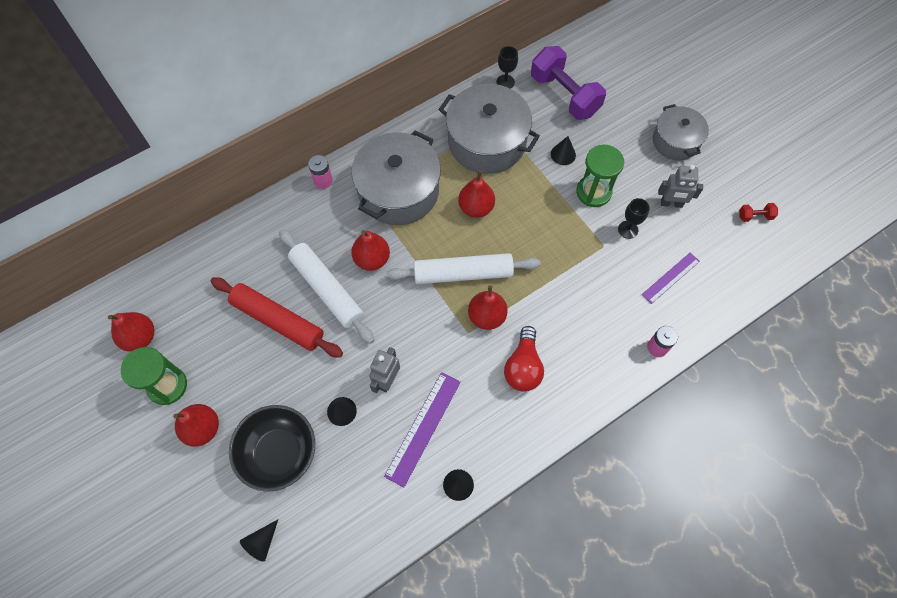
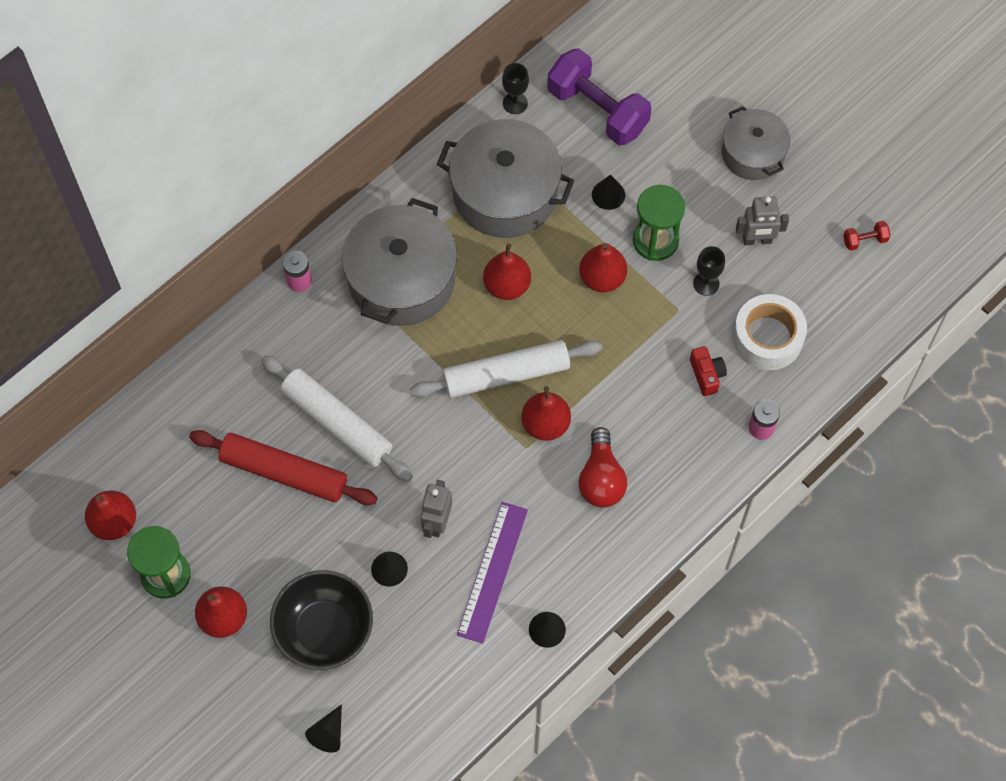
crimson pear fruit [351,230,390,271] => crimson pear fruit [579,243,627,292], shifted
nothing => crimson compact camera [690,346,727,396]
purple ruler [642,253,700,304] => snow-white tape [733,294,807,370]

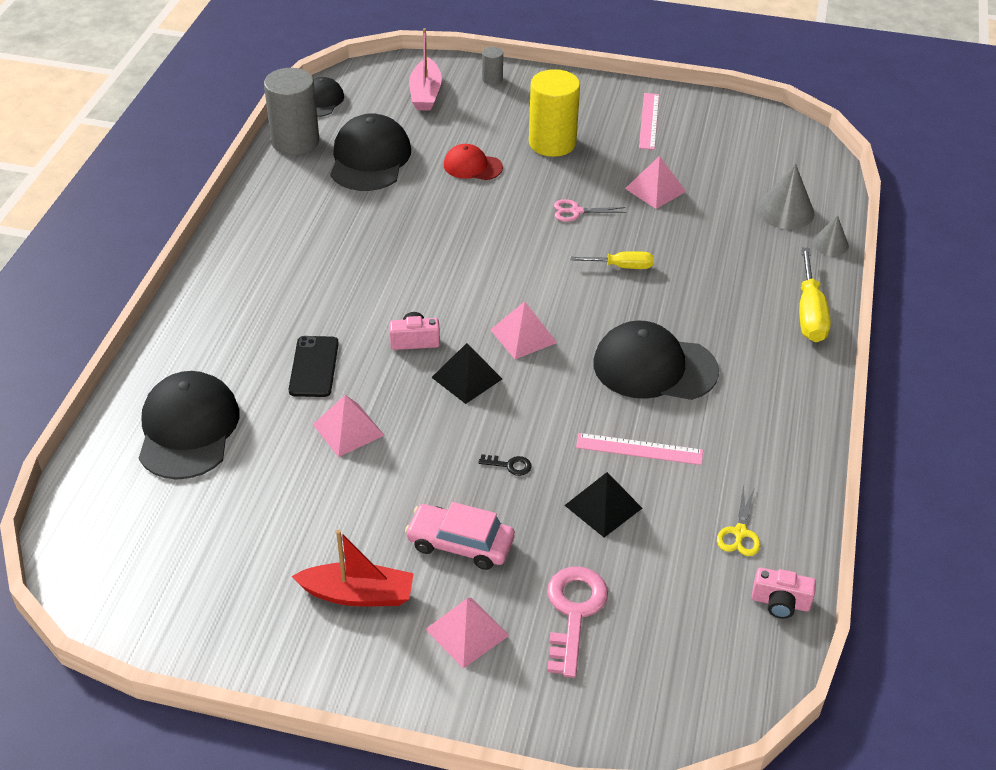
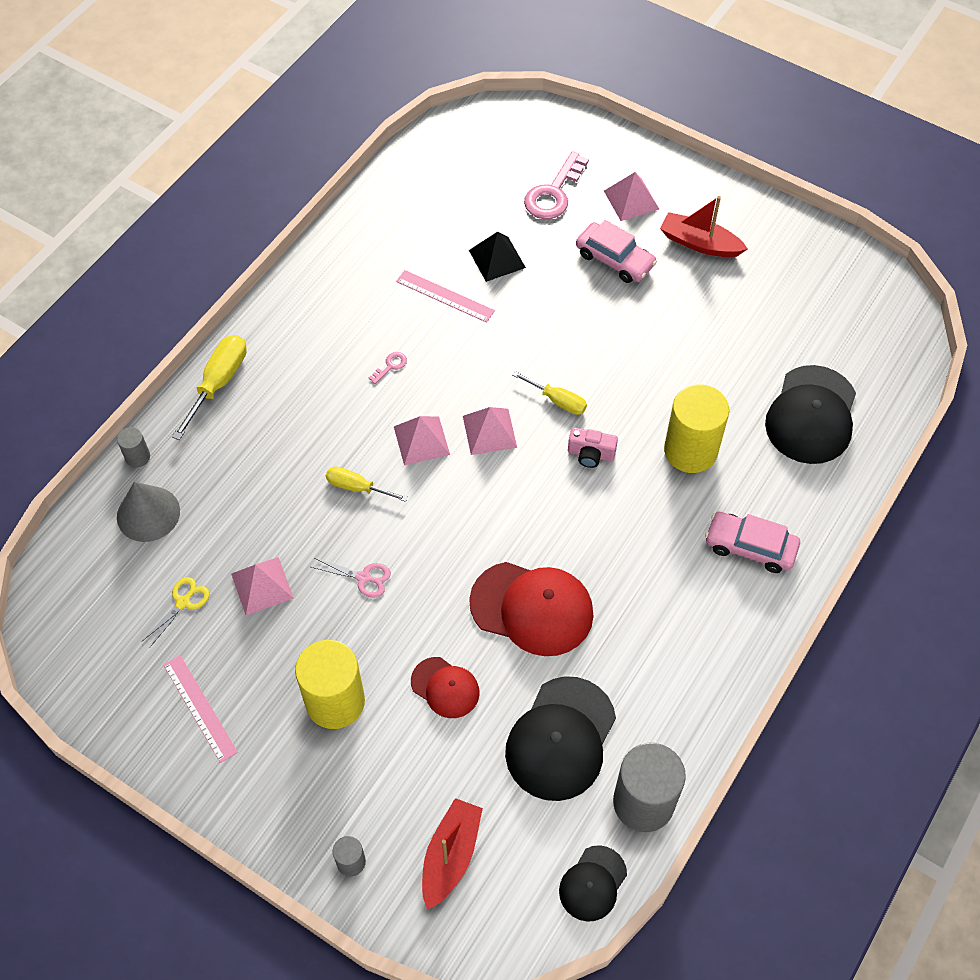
gray solid cone [812,215,849,256] => gray cylinder [117,427,150,467]
golden scissors [717,485,760,556] => golden scissors [142,577,210,647], shifted
pink ruler [639,93,659,150] => pink ruler [163,655,238,763], 60 degrees counterclockwise
jet-black baseball cap [593,320,719,400] => pink door key [369,352,407,384]
pink pyramid [313,395,385,457] => pink pyramid [394,416,450,465], shifted
pink toy boat [409,28,442,111] => crimson toy boat [422,798,483,910]
nothing => crimson baseball cap [469,562,594,656]
jet-black pyramid [431,343,502,404] => golden screwdriver [513,371,587,415]
jet-black mobile phone [289,336,339,397] => golden cylinder [664,384,729,473]
nothing => pink car [705,512,800,573]
jet-black door key [478,454,532,476] => nothing
pink compact camera [752,568,816,619] => nothing

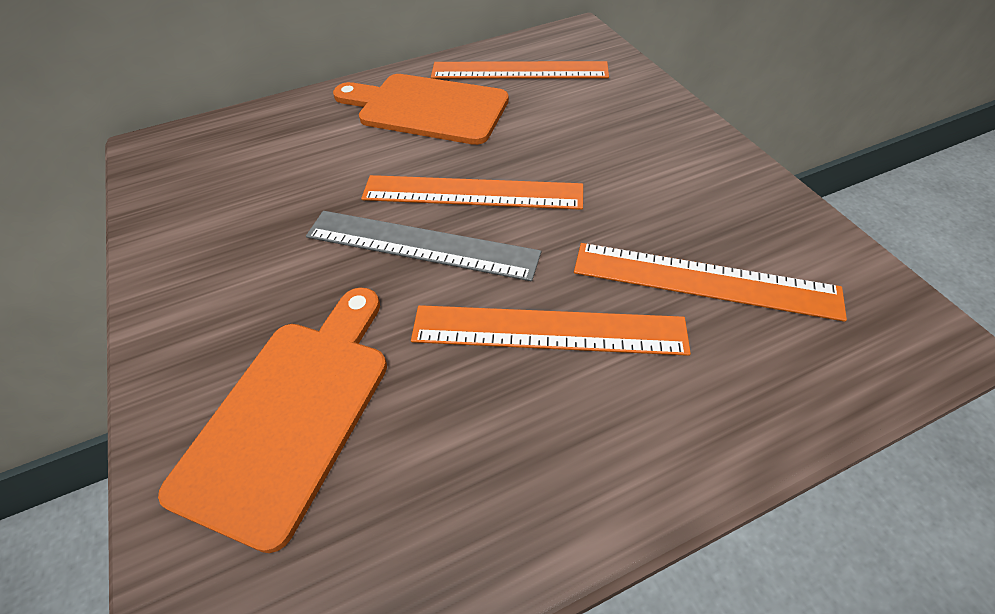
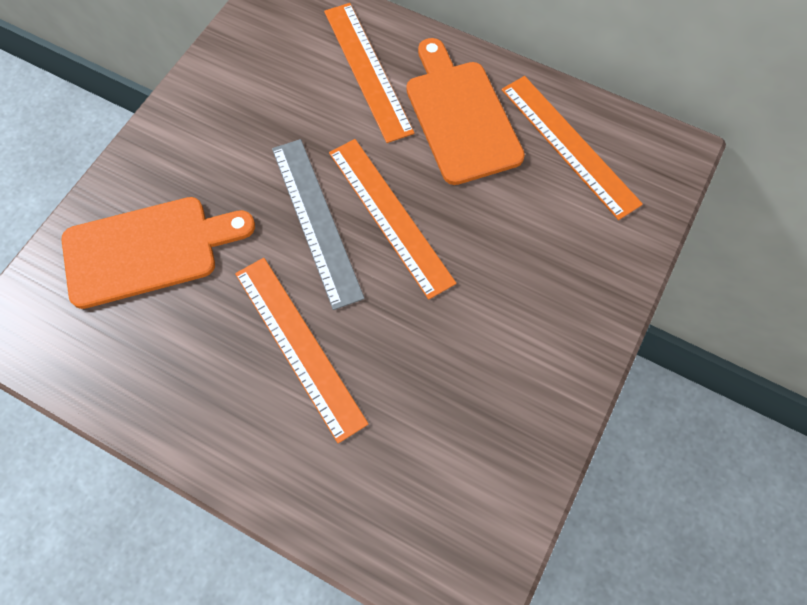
orange-coloured ruler [574,243,847,322] => orange-coloured ruler [324,3,414,143], shifted

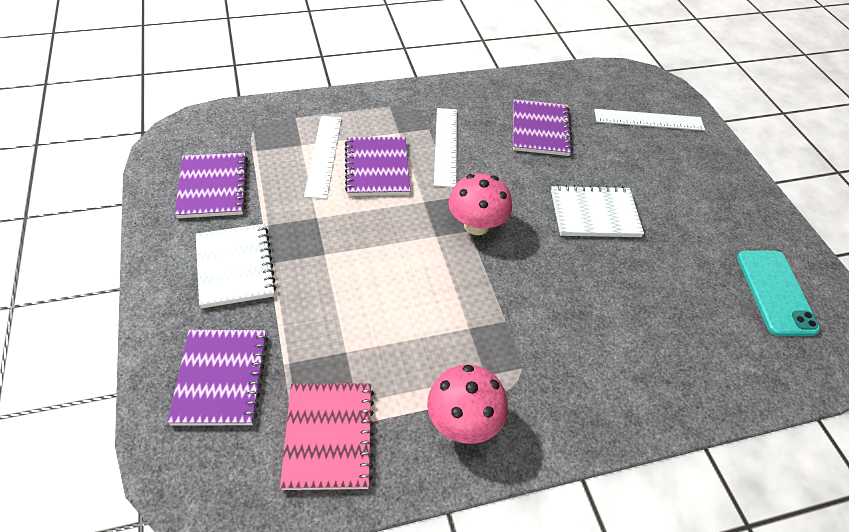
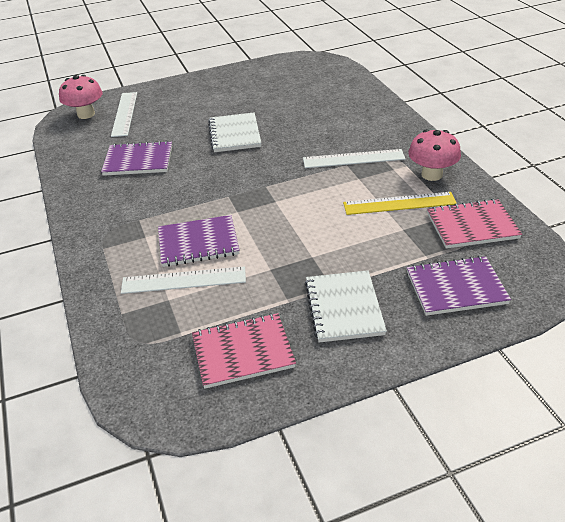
pink toadstool [448,174,512,235] => pink toadstool [59,75,103,119], shifted
purple exercise book [175,153,248,218] => pink exercise book [192,313,296,389]
snow-white ruler [434,108,457,188] => snow-white ruler [303,149,405,168], shifted
snow-white exercise book [196,224,276,308] => snow-white exercise book [305,270,387,342], 75 degrees counterclockwise
nothing => golden ruler [343,192,457,215]
teal mobile phone [737,250,820,336] => nothing

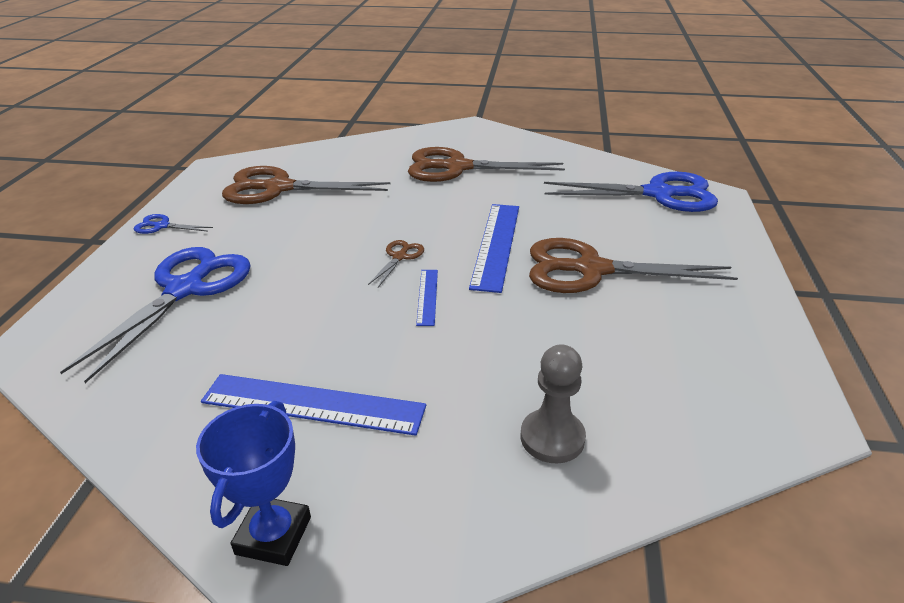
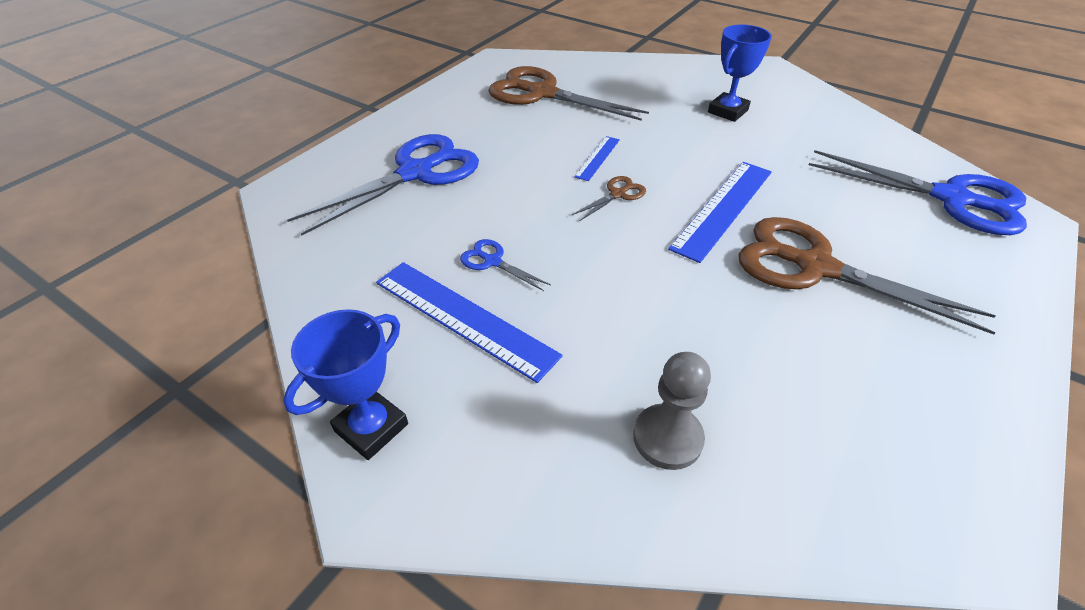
royal blue scissors [134,214,213,234] => royal blue scissors [460,239,551,291], shifted
royal blue ruler [416,270,438,326] => royal blue ruler [574,136,620,181], shifted
dark brown scissors [408,147,565,182] => royal blue prize cup [708,24,772,122]

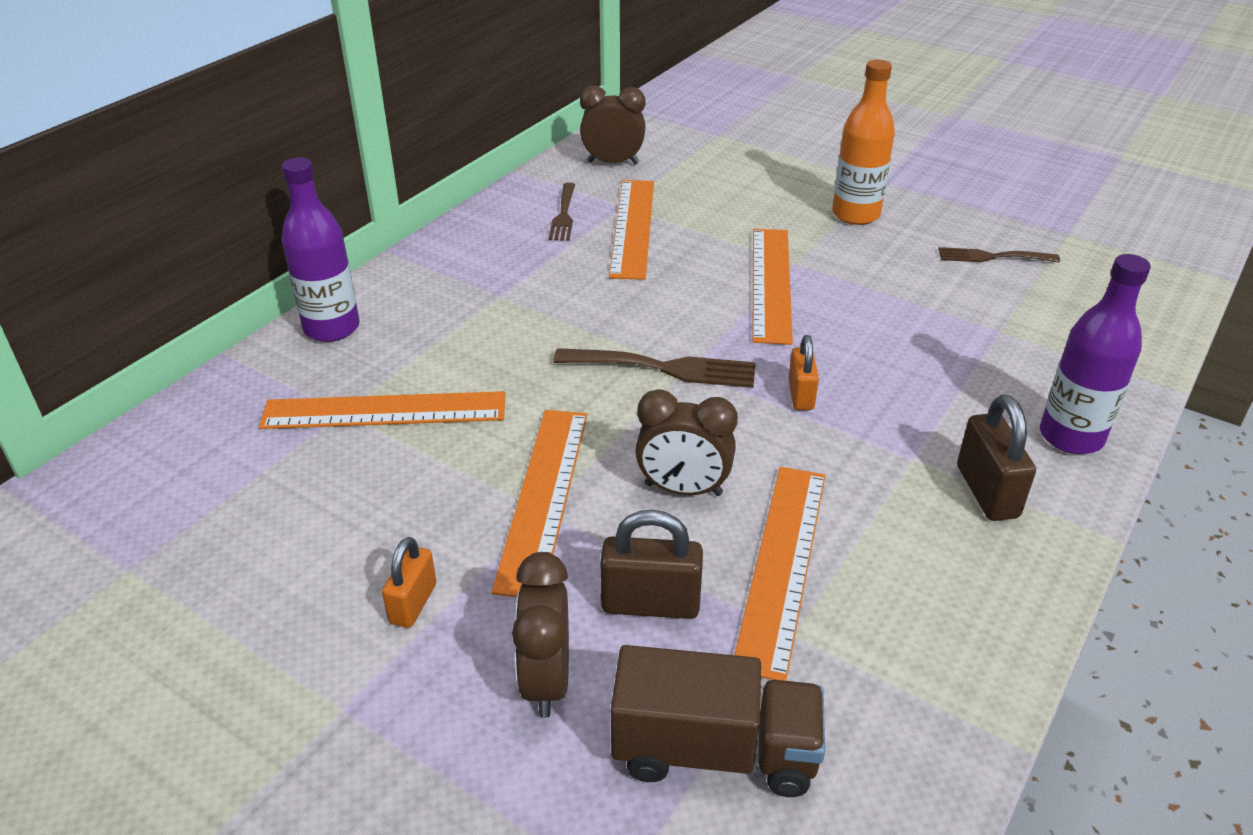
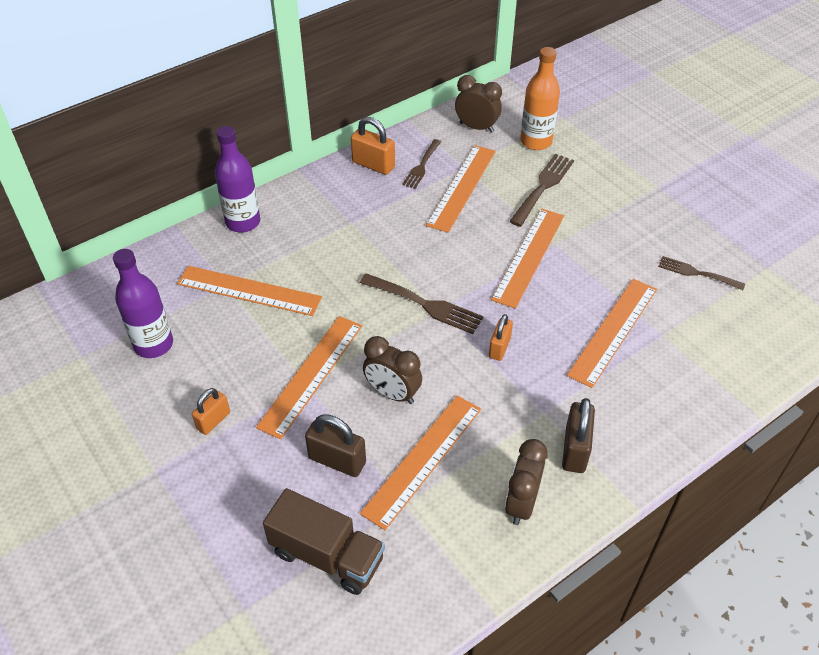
purple flask [1040,254,1151,454] => purple flask [113,249,173,358], shifted
nothing => orange-coloured small lock [351,117,395,175]
dark brown bedside clock [512,552,569,718] => dark brown bedside clock [505,439,548,525], shifted
nothing => dark brown table fork [509,154,574,227]
orange-coloured flask [832,59,895,225] => orange-coloured flask [520,47,560,150], shifted
nothing => orange-coloured ruler [567,279,657,388]

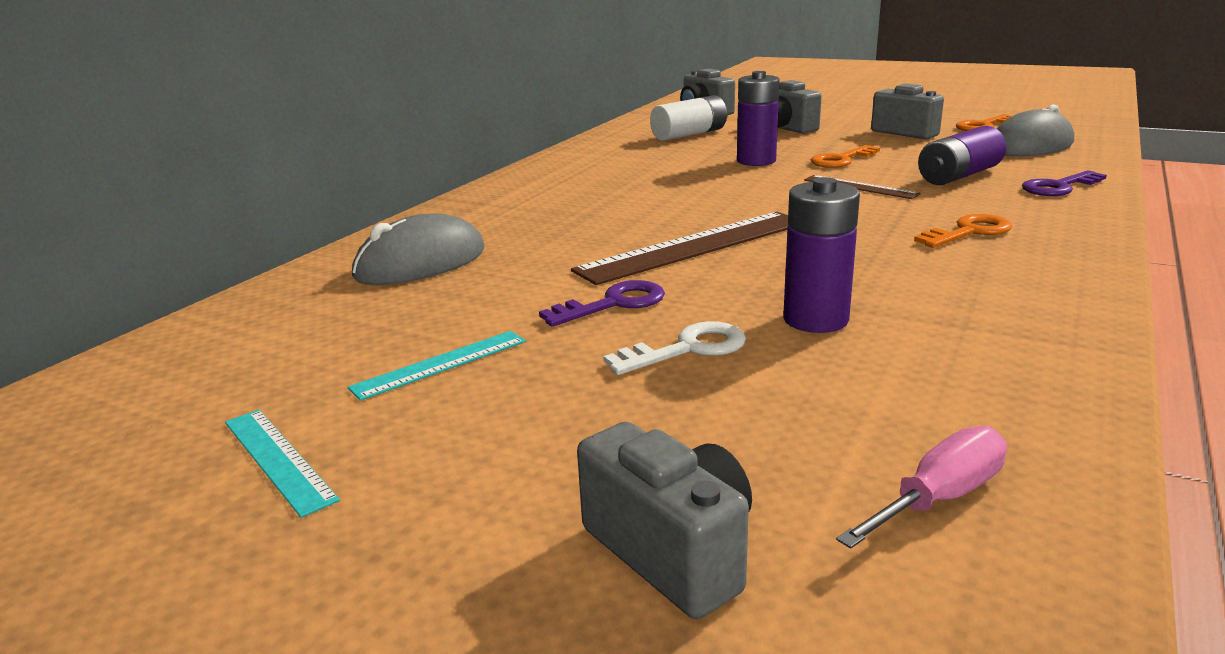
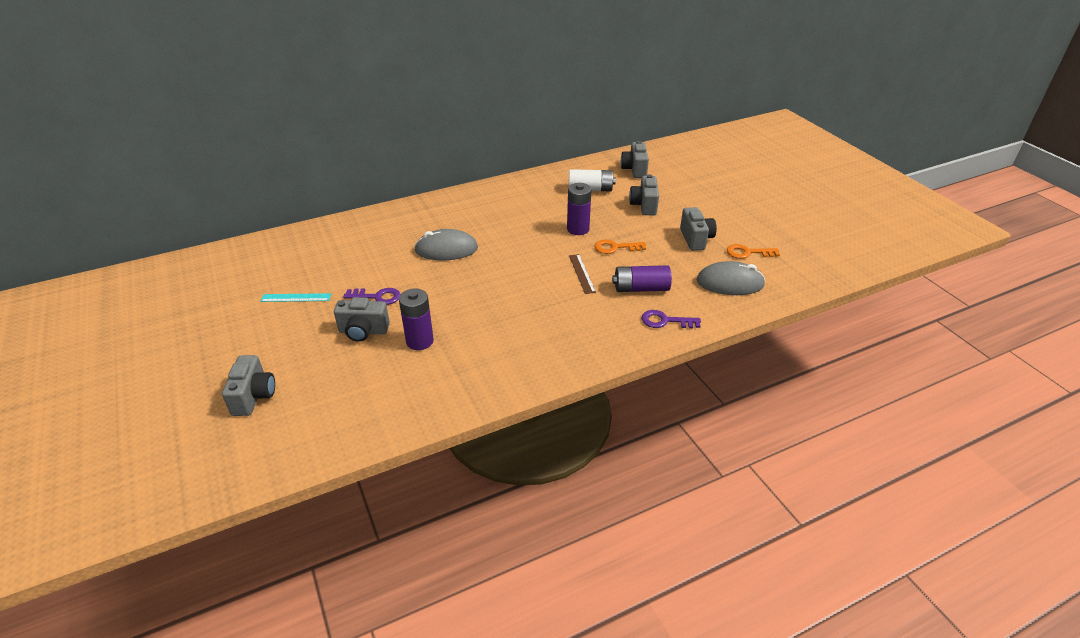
snow-white door key [603,321,746,375] => gray compact camera [334,297,390,342]
gray mouse [352,213,484,285] => gray mouse [414,229,478,260], shifted
teal ruler [225,410,340,518] => nothing
dark brown ruler [571,212,788,285] => nothing
pink screwdriver [836,426,1007,549] => nothing
orange-coloured door key [914,214,1012,248] => nothing

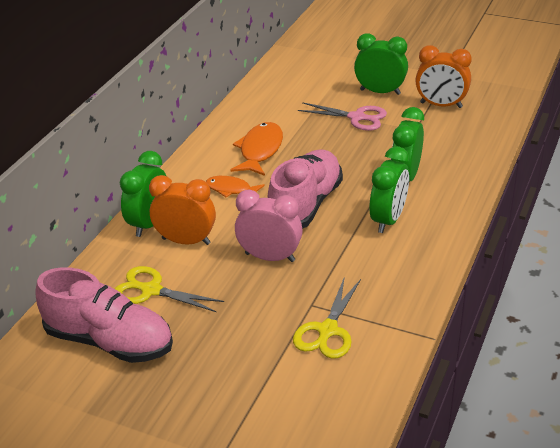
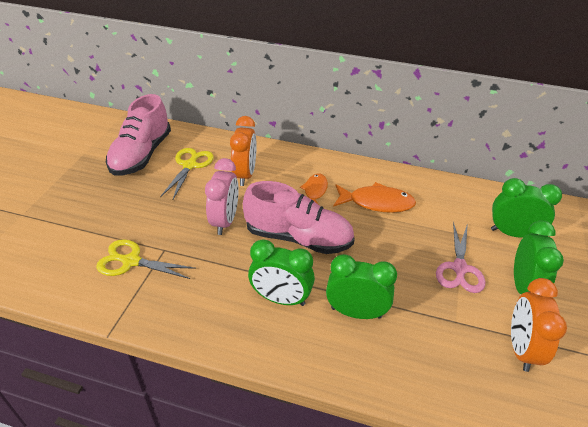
emerald bedside clock [120,151,166,237] => emerald bedside clock [491,178,562,238], shifted

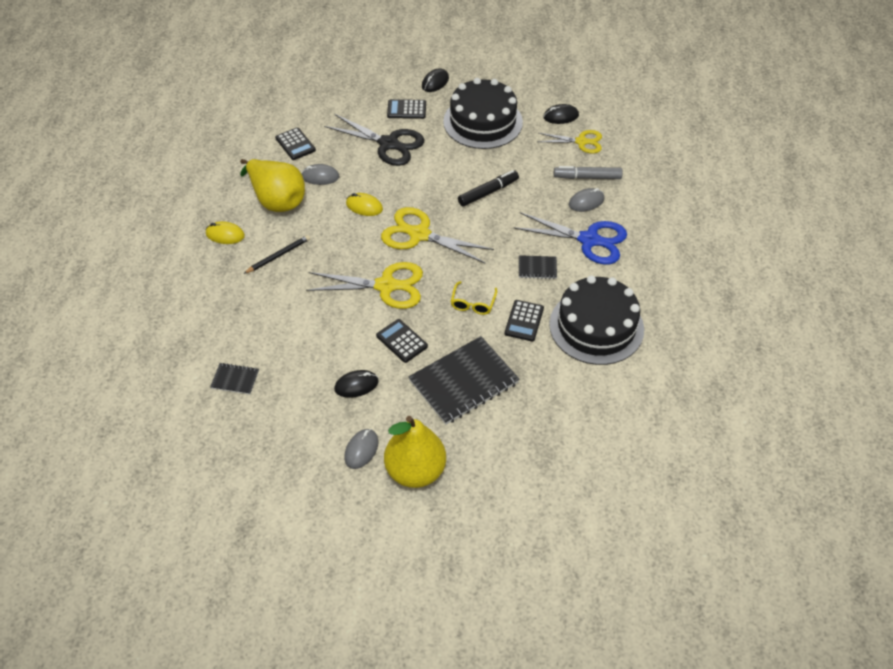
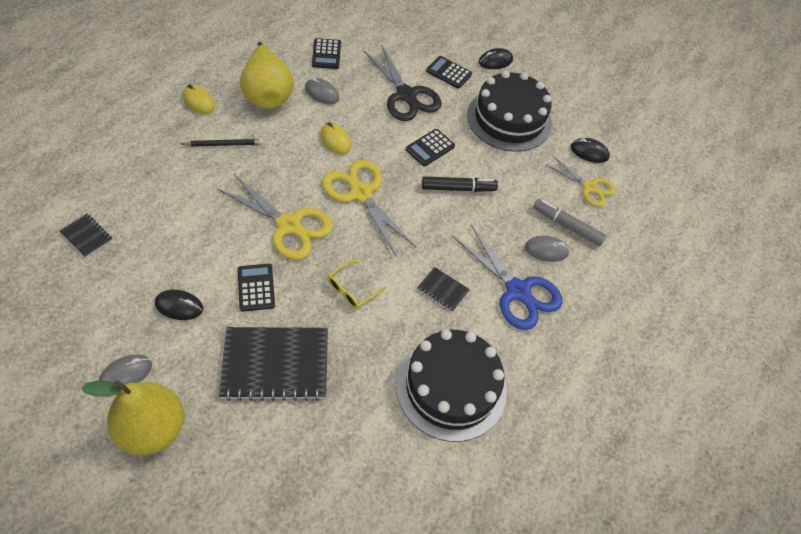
jet-black pocket calculator [505,300,544,341] => jet-black pocket calculator [406,129,455,166], shifted

